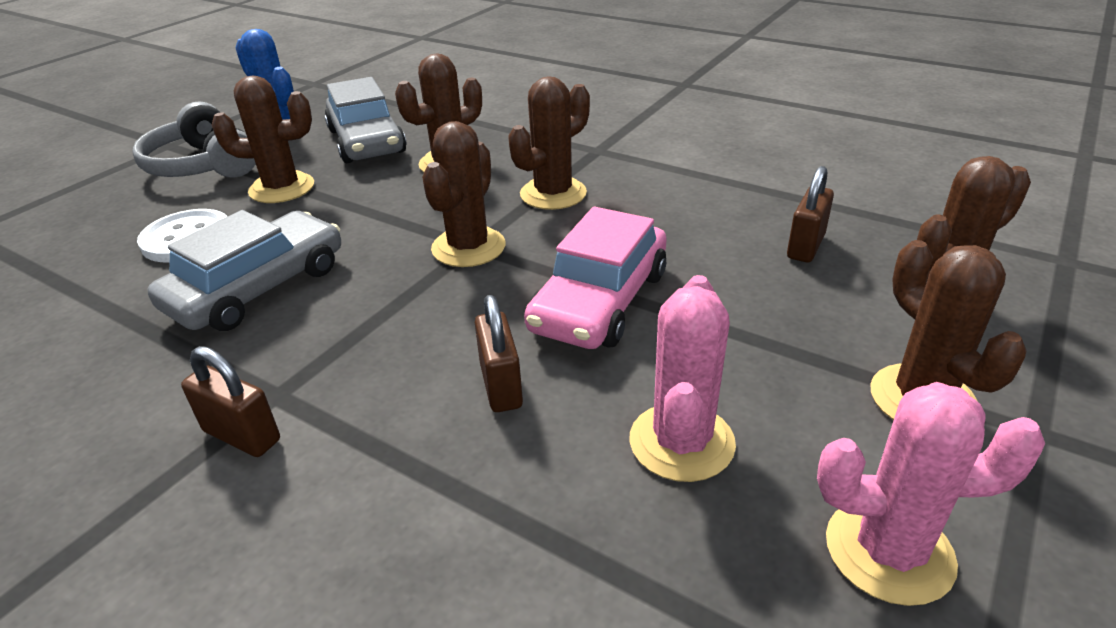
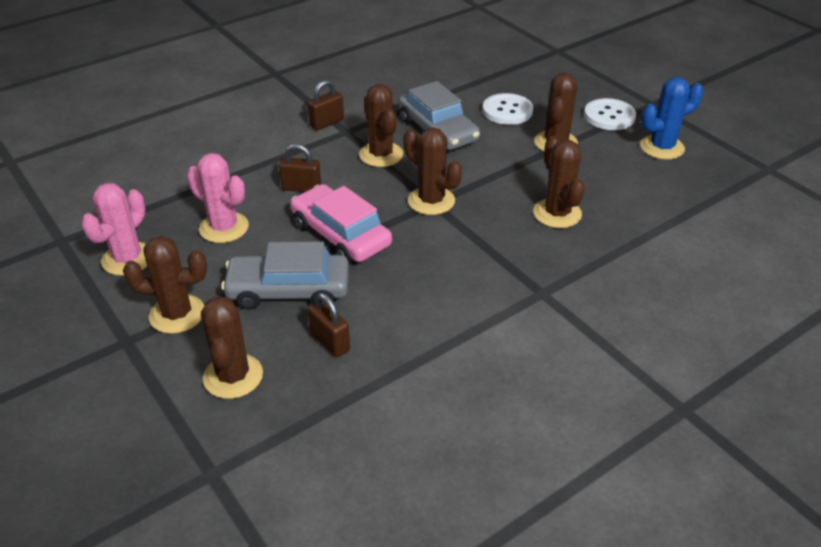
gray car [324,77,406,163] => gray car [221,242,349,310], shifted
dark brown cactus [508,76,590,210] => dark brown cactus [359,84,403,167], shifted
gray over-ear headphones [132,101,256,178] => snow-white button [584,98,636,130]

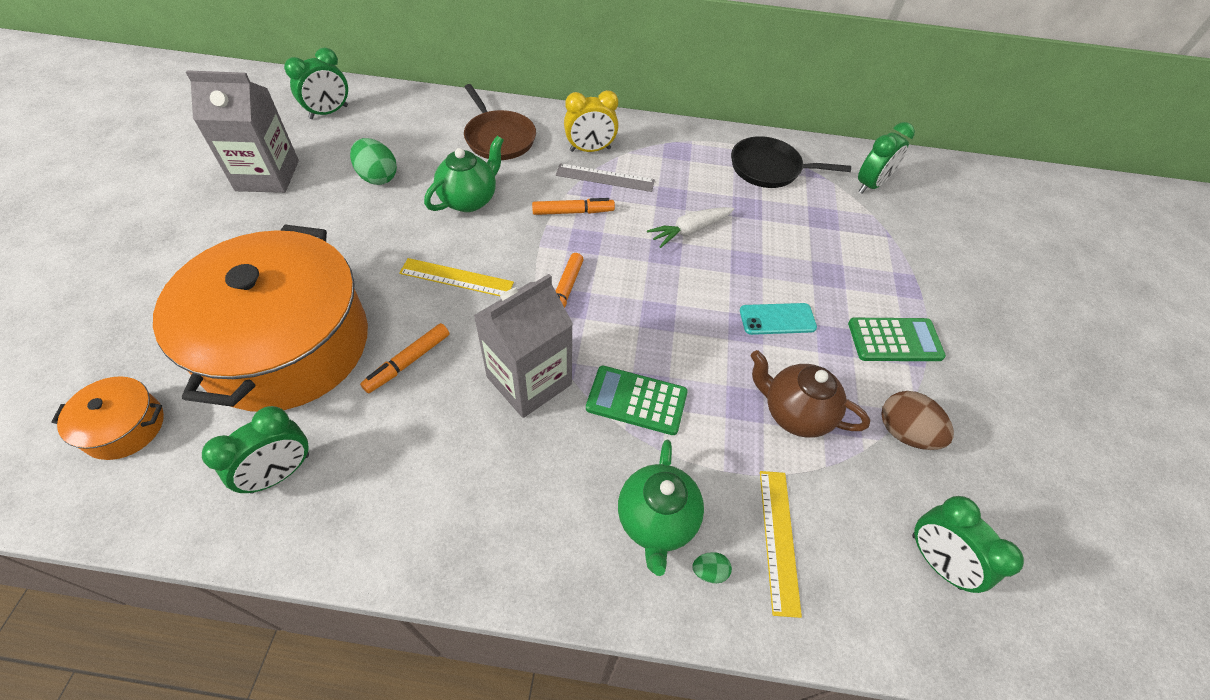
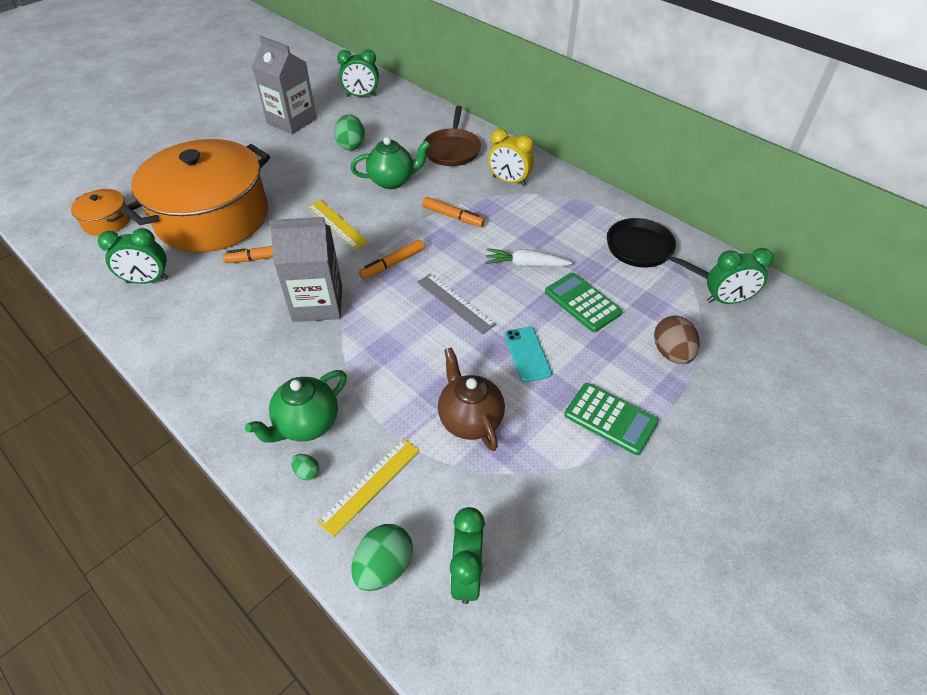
nothing => emerald toy egg [351,524,413,591]
gray ruler [556,163,655,192] => gray ruler [417,274,496,335], shifted
teal mobile phone [740,303,817,335] => teal mobile phone [504,327,552,382], 45 degrees clockwise
emerald pocket calculator [586,366,688,435] => emerald pocket calculator [545,273,622,332], shifted
dark brown toy egg [881,391,954,450] => dark brown toy egg [654,316,699,364], shifted

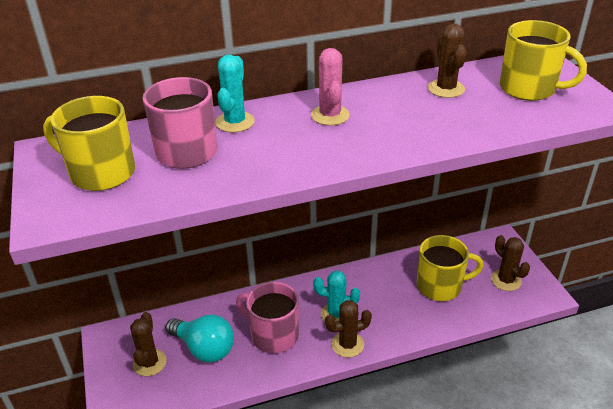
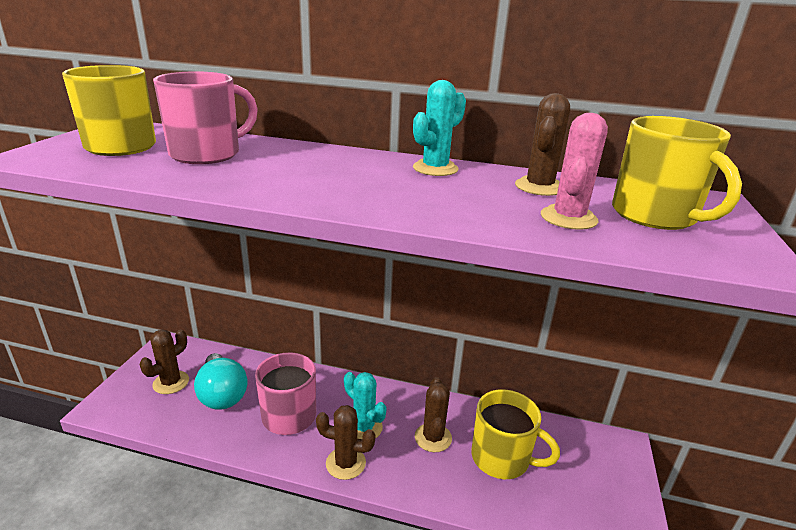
teal cactus [215,55,255,133] => teal cactus [413,80,466,176], shifted
dark brown cactus [491,235,530,291] => dark brown cactus [415,377,452,452], shifted
pink cactus [311,48,350,125] => pink cactus [541,113,608,230], shifted

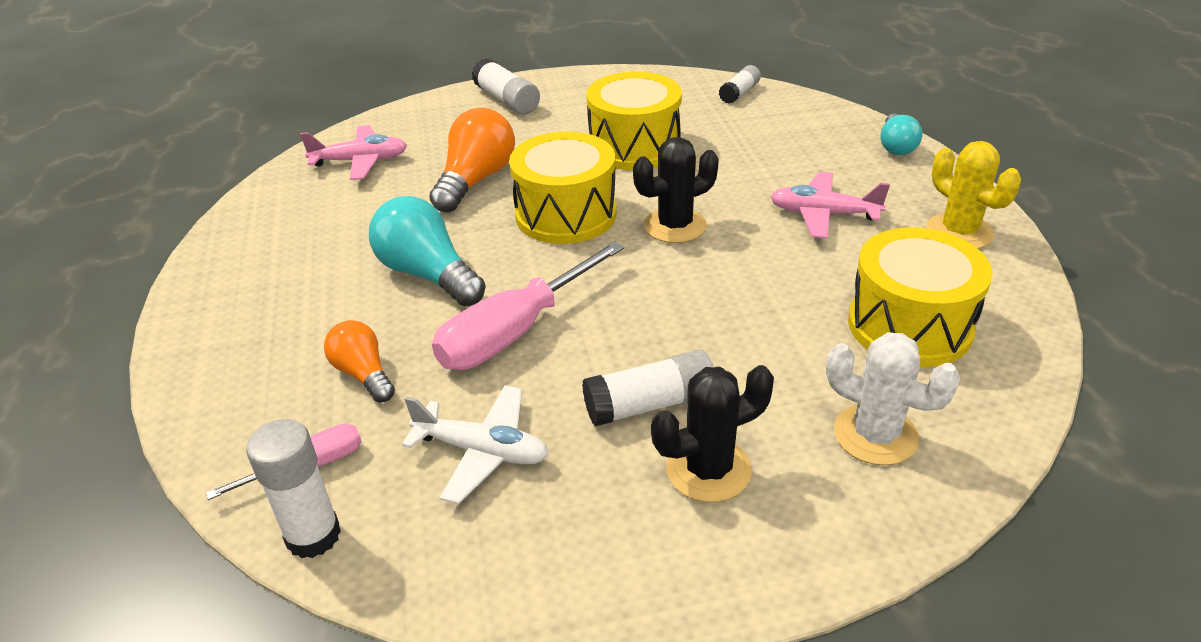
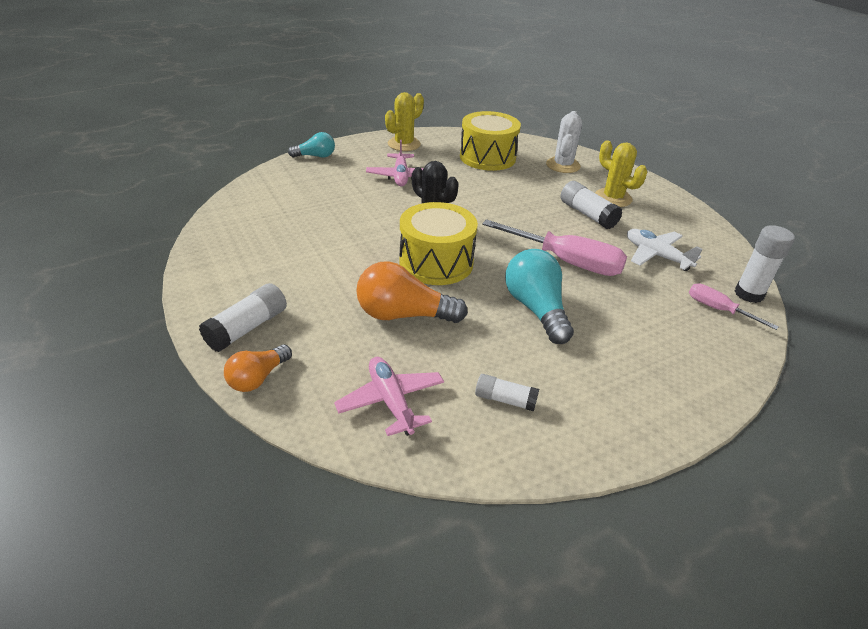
orange-coloured lightbulb [324,320,395,402] => orange-coloured lightbulb [224,344,292,392], shifted
snow-white glue [719,65,761,104] => snow-white glue [475,374,539,412], shifted
teal lightbulb [369,196,486,306] => teal lightbulb [505,249,574,344], 135 degrees clockwise
jet-black cactus [651,365,774,502] => golden cactus [595,140,647,207]
snow-white toy plane [402,385,548,504] => snow-white toy plane [627,229,703,271], 45 degrees counterclockwise
golden drum [587,71,682,170] => nothing

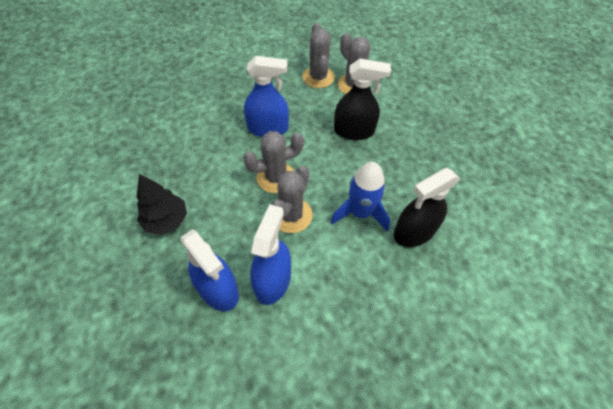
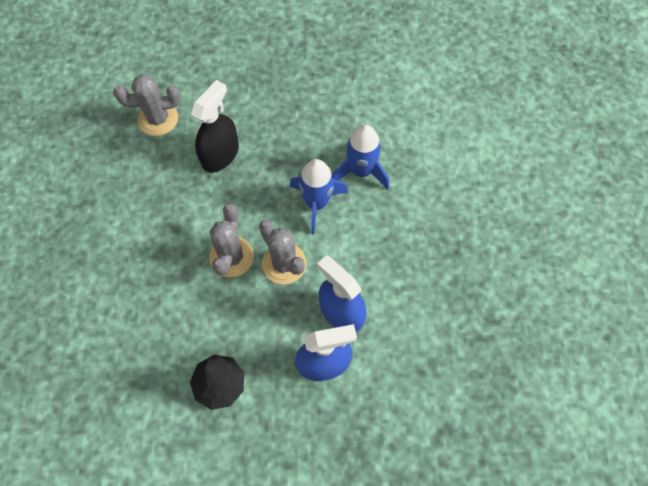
jet-black spray cleaner [394,168,460,247] => royal blue rocket [332,125,389,189]
royal blue spray cleaner [244,56,289,137] => nothing
gray cactus [302,23,335,88] => nothing

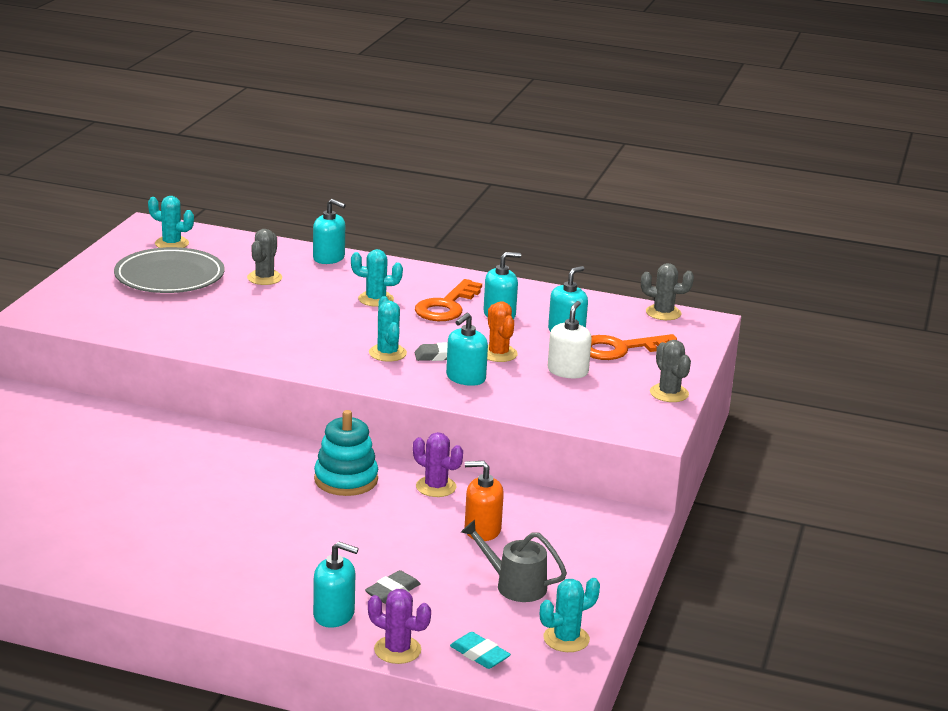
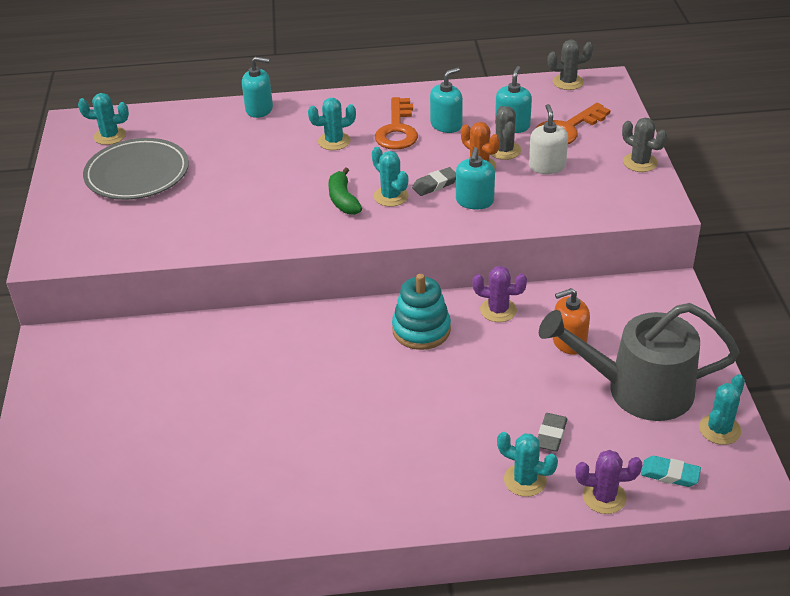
nothing => emerald banana fruit [328,167,362,215]
gray cactus [247,229,282,285] => gray cactus [491,106,521,160], shifted
teal pump bottle [313,542,359,628] => teal cactus [497,432,558,497]
gray watering pot [461,520,567,602] => gray watering pot [539,303,740,421], x1.89

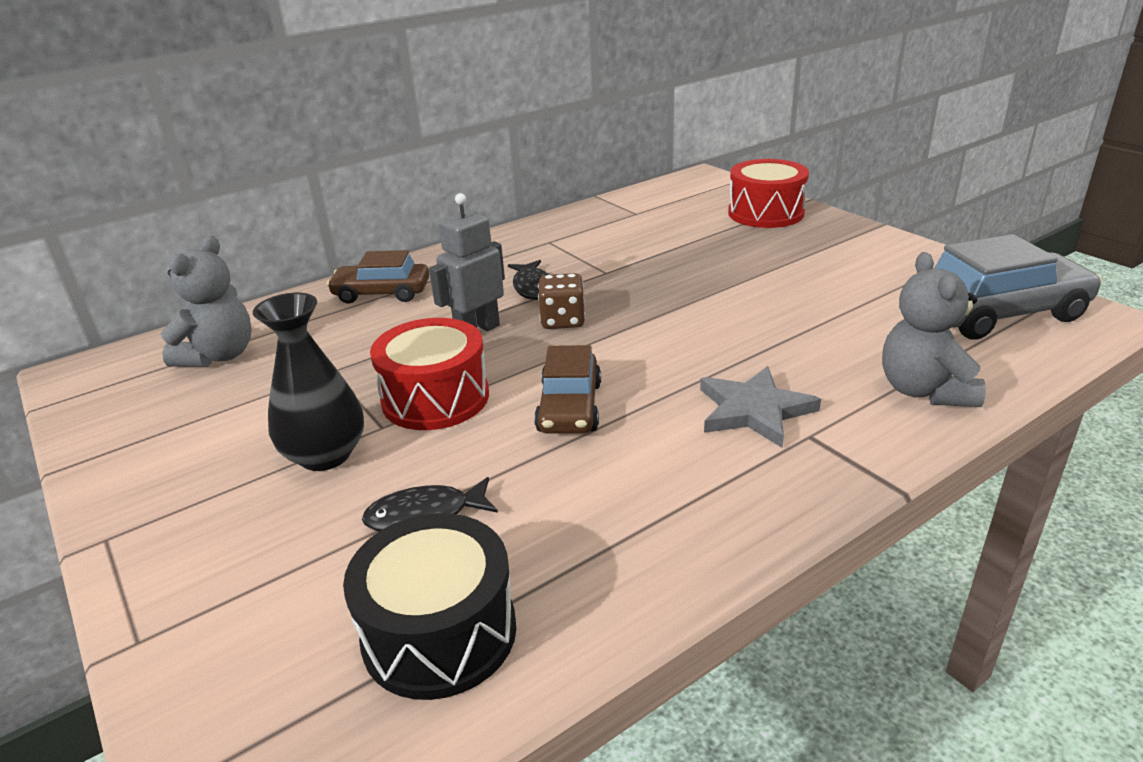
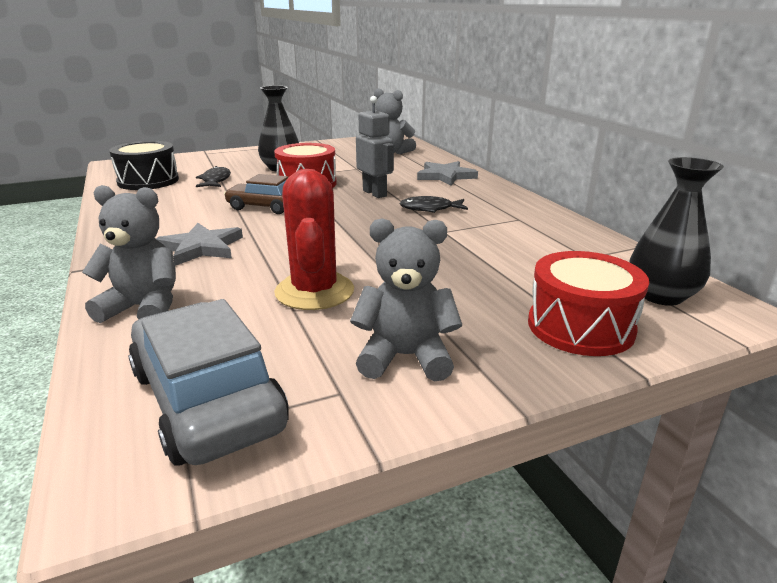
gray car [935,234,1102,340] => gray car [128,299,289,465], 150 degrees clockwise
nothing => crimson cactus [274,169,354,310]
nothing => gray teddy bear [350,218,462,381]
dark brown car [327,250,429,304] => gray five-pointed star [417,161,478,186]
nothing => jet-black tall vase [629,157,724,306]
dark brown dice [538,273,585,329] => nothing

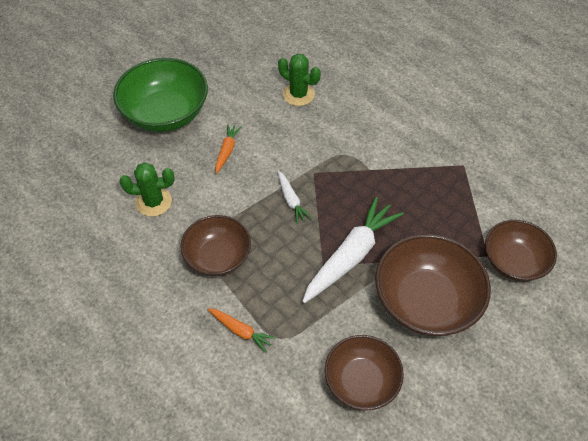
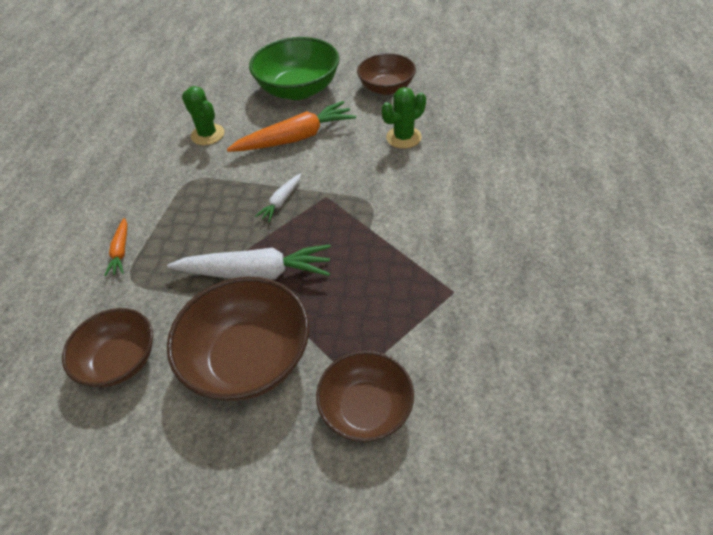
orange-coloured carrot [215,124,242,174] => orange-coloured carrot [227,101,356,152], x2.03
dark brown deep dish [180,215,251,276] => dark brown deep dish [357,53,416,95], shifted
emerald cactus [278,54,321,106] => emerald cactus [382,87,426,149], 60 degrees clockwise

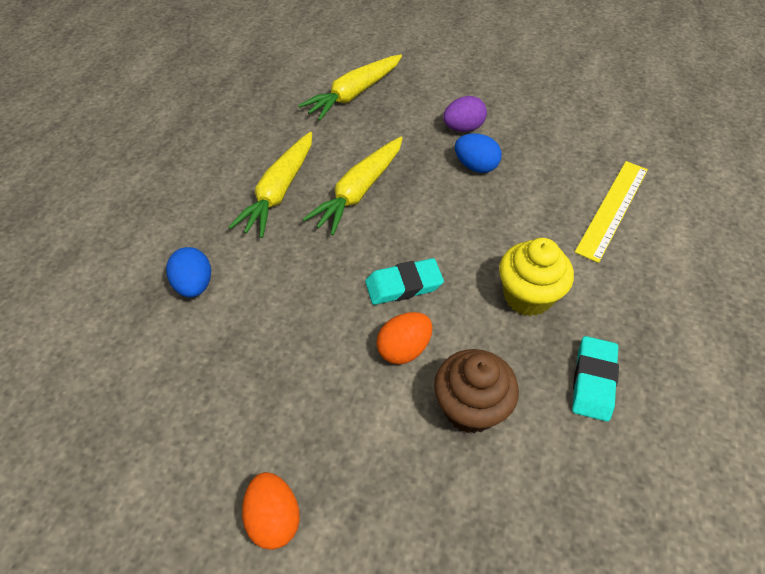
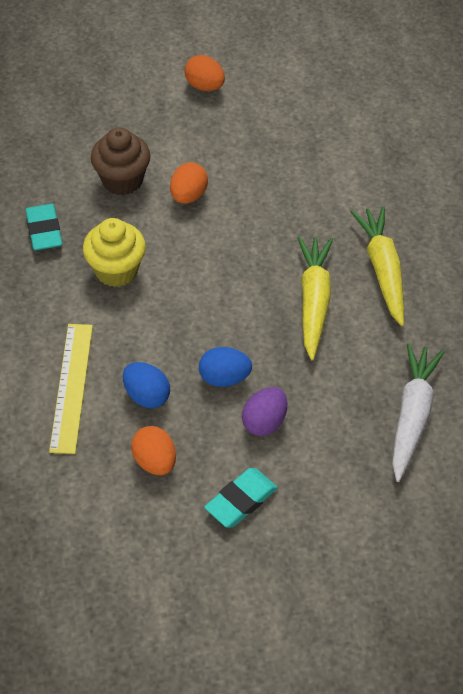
royal blue toy egg [166,247,211,298] => royal blue toy egg [123,362,170,409], shifted
nothing => orange-coloured toy egg [131,426,176,475]
teal gum eraser [365,258,444,305] => teal gum eraser [204,468,278,528], shifted
golden carrot [298,54,402,121] => snow-white carrot [392,343,444,482]

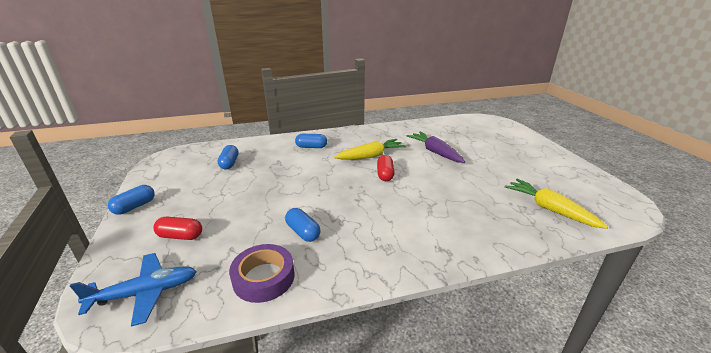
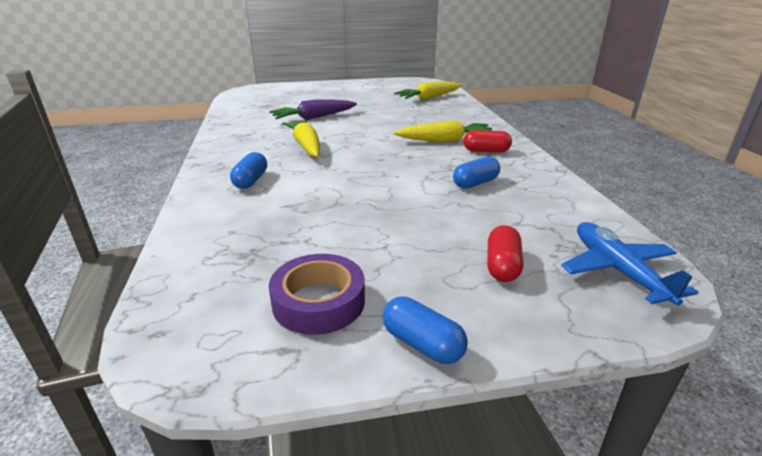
purple tape [229,244,295,303] => purple tape [269,254,365,335], shifted
nothing => golden carrot [394,120,492,142]
crimson pill [377,155,395,181] => crimson pill [463,130,512,153], shifted
royal blue pill [218,145,239,169] => nothing

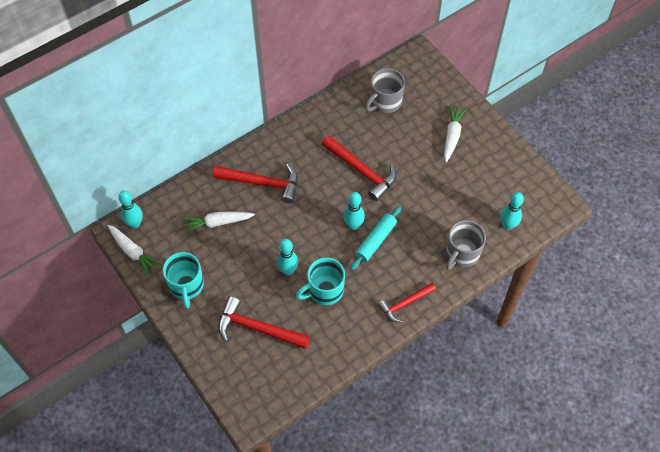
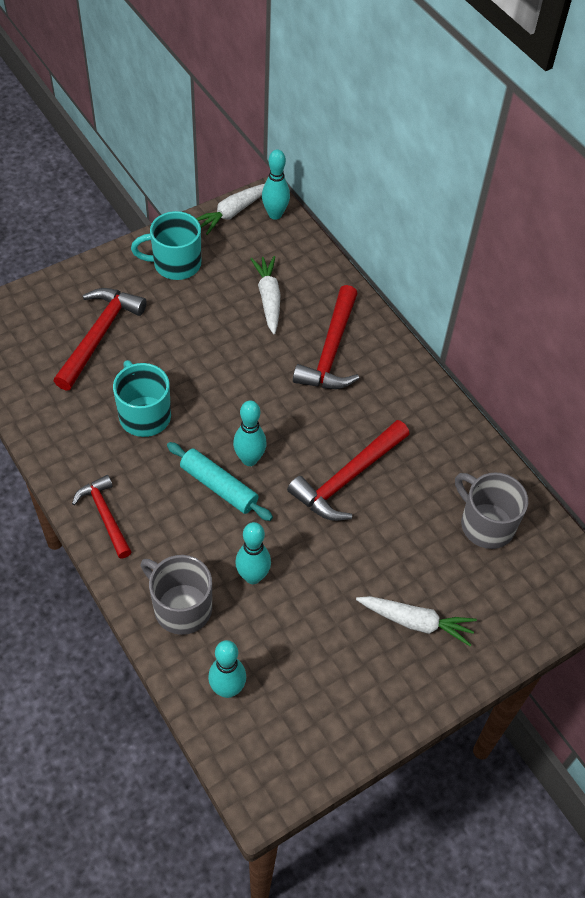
teal skittle [277,239,298,275] => teal skittle [235,522,271,584], shifted

